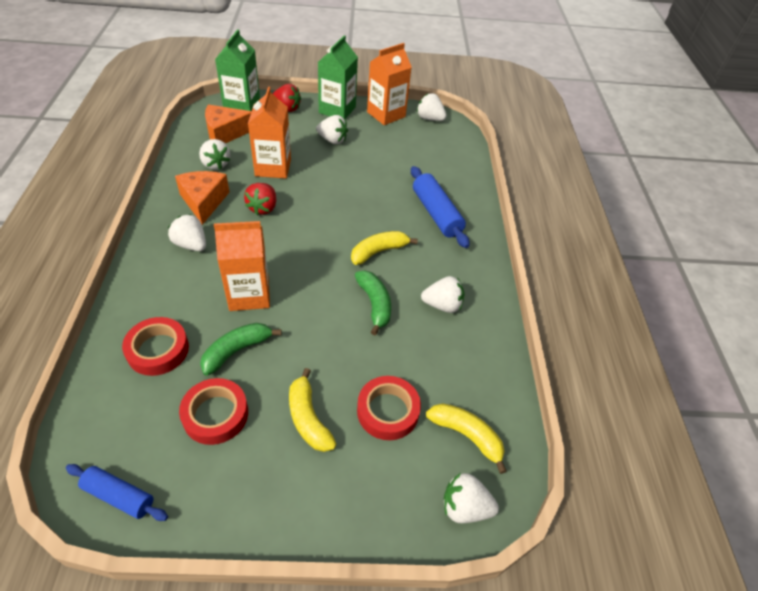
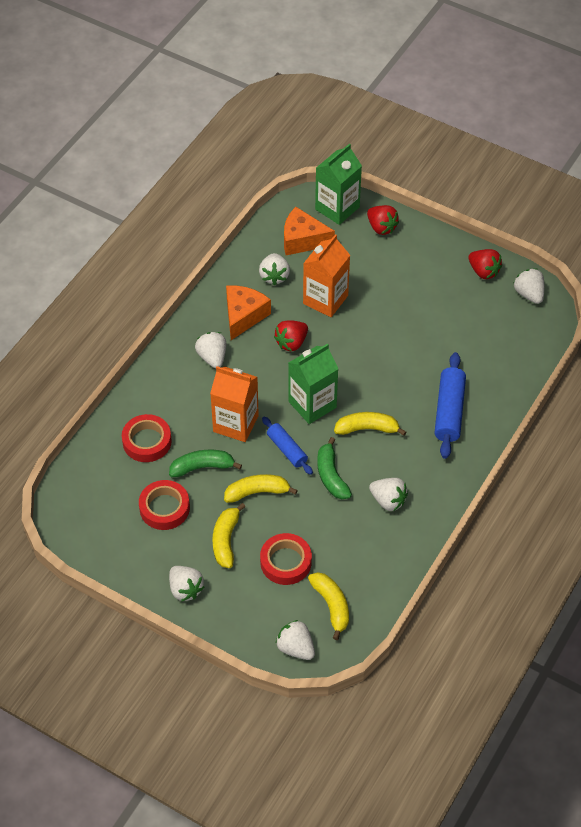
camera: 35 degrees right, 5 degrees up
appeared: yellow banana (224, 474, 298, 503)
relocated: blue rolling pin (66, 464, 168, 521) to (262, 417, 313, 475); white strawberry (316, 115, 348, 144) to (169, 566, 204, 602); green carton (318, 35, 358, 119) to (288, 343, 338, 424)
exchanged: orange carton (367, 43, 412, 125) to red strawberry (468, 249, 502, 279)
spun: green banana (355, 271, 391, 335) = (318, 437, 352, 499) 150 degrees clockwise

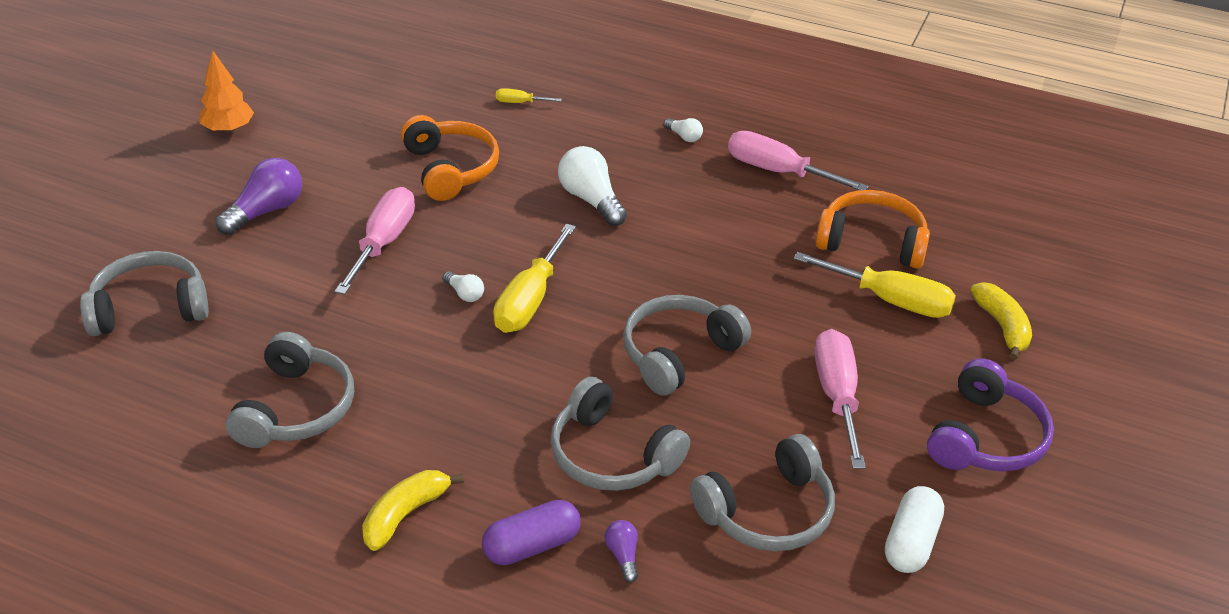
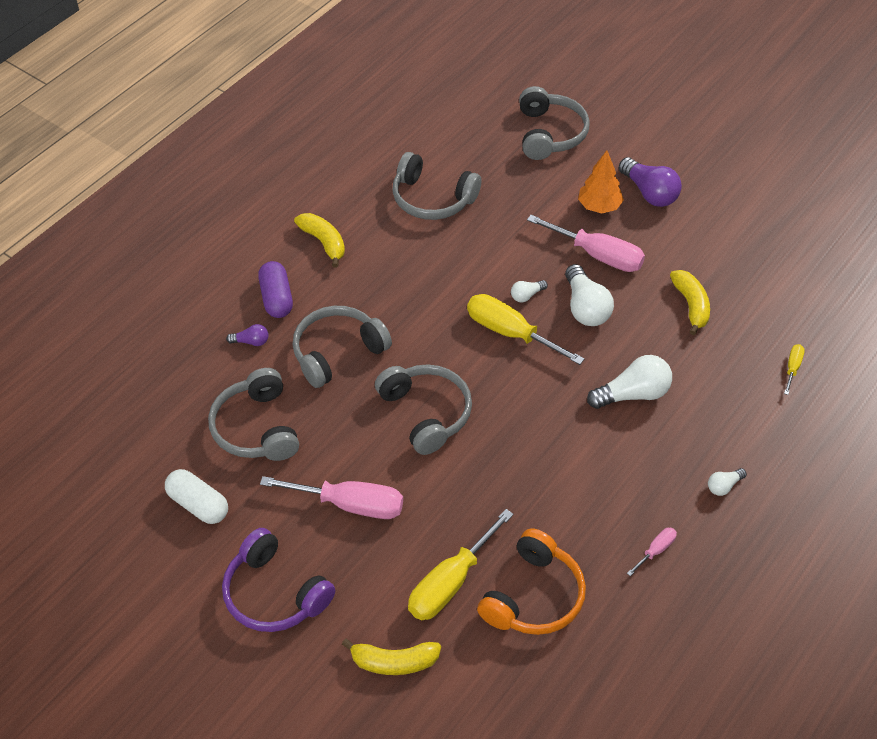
camera: 105 degrees right, 10 degrees up
appeared: white light bulb (565, 264, 614, 326)
relocated: orange tree (200, 51, 254, 133) to (578, 150, 624, 213)
exchanged: orange headphones (401, 115, 499, 201) to yellow banana (670, 270, 710, 335)
size: pink screwdriver (728, 131, 868, 190) = (627, 528, 677, 576) x0.47

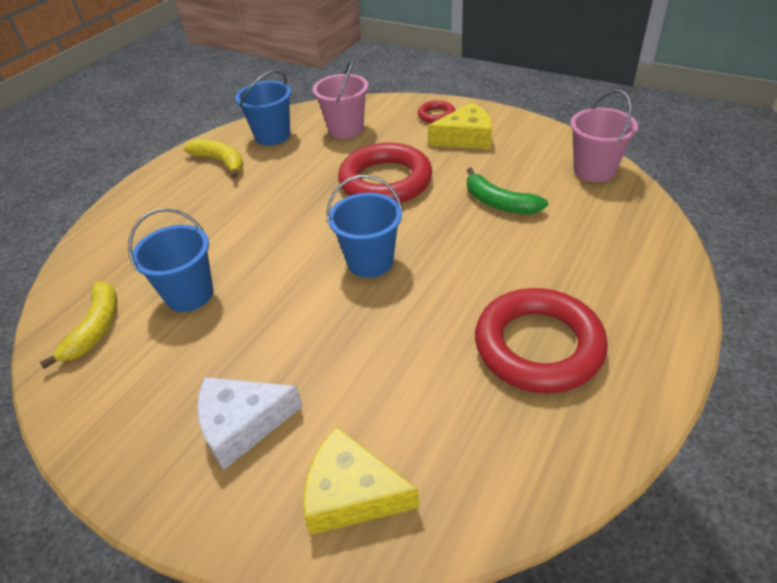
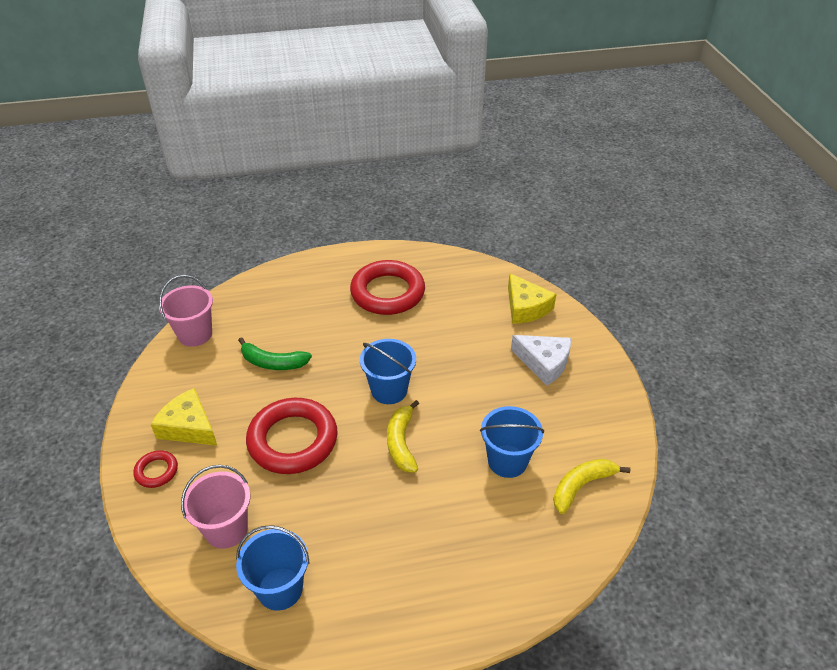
camera: 135 degrees left, 0 degrees up
relocated: yellow banana (184, 139, 244, 179) to (387, 400, 419, 472)
spun: green banana (467, 167, 548, 214) = (238, 337, 312, 370) 105 degrees clockwise

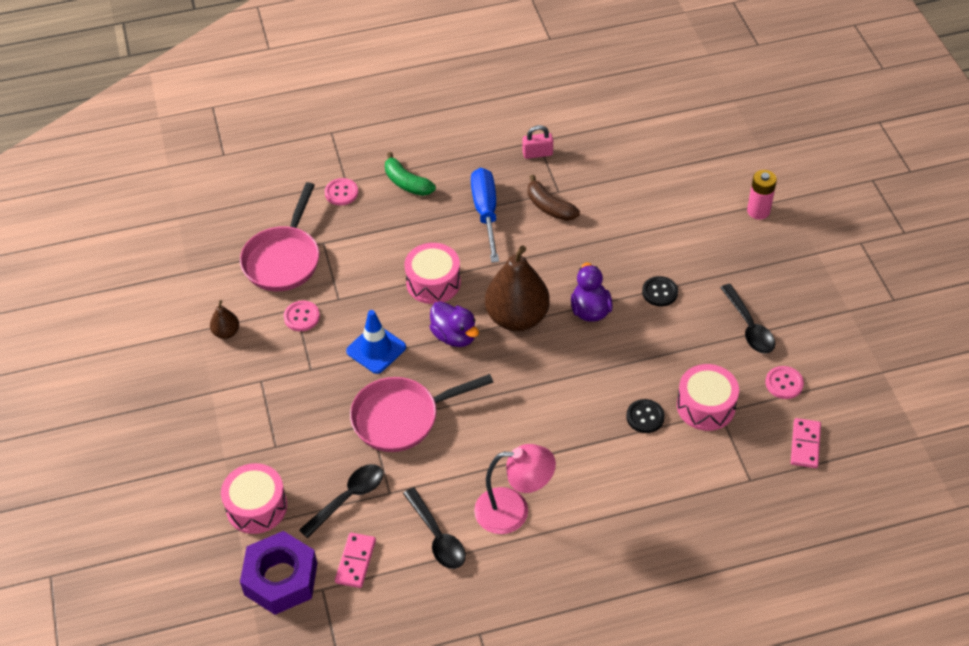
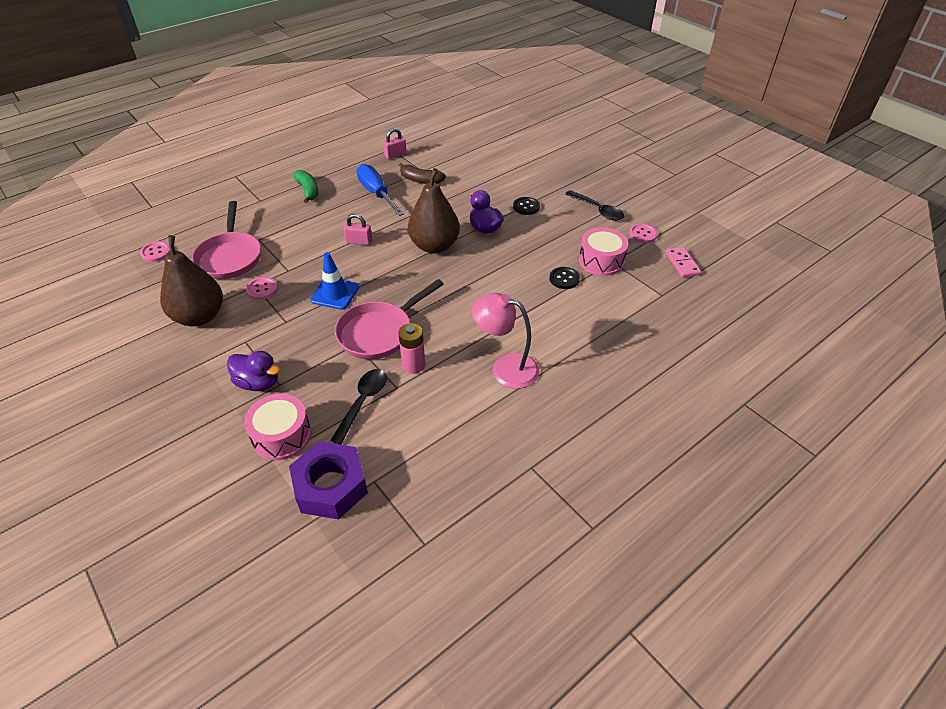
camera: 25 degrees left, 5 degrees down
missing: pink domino (335, 533, 376, 588); black spoon (403, 487, 466, 569)
relocated: pink button (325, 178, 358, 205) to (140, 241, 171, 262); purple duck (430, 301, 479, 347) to (227, 351, 280, 391); pink battery (747, 170, 777, 220) to (398, 323, 425, 374)
exchanged: pink drum (405, 243, 461, 304) to pink padlock (344, 214, 372, 245)
spun: green banana (385, 152, 436, 196) = (293, 170, 318, 203) 135 degrees counterclockwise; pink lamp (474, 444, 556, 534) = (472, 293, 539, 389) 135 degrees counterclockwise
size: brown pear (210, 300, 239, 339) = (160, 235, 223, 327) x2.22

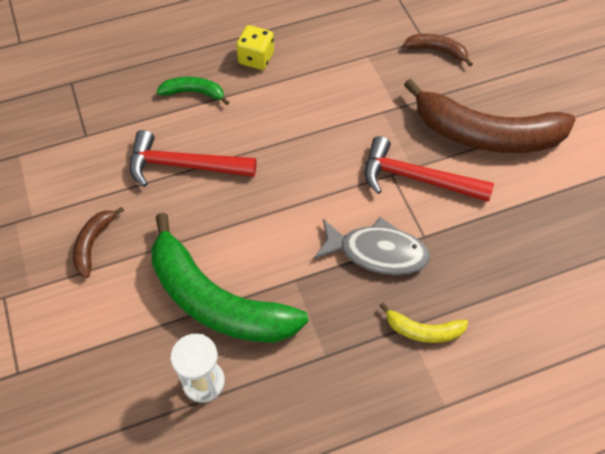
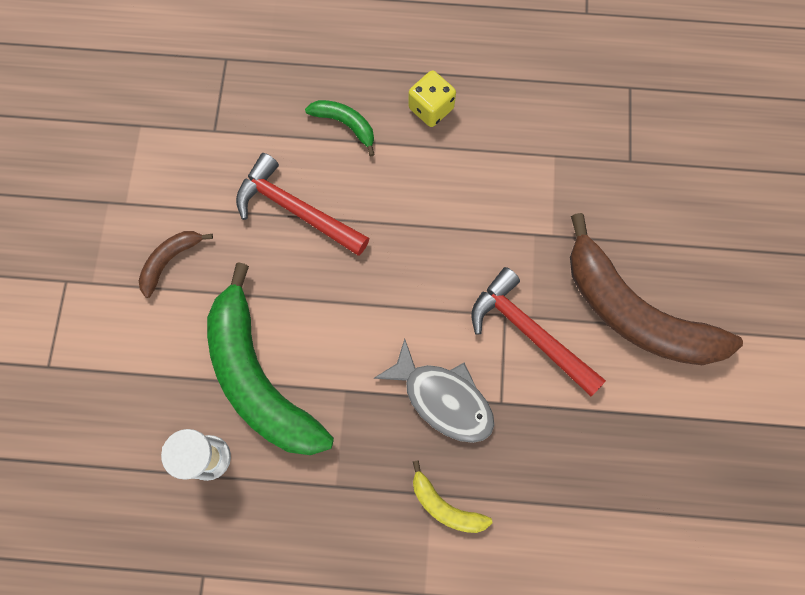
camera: 25 degrees right, 15 degrees up
missing: brown banana (403, 34, 473, 67)

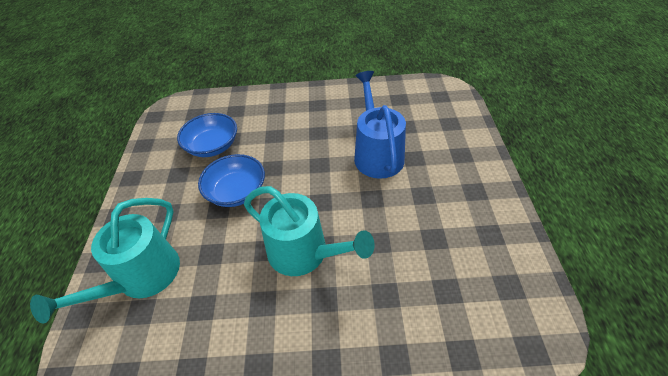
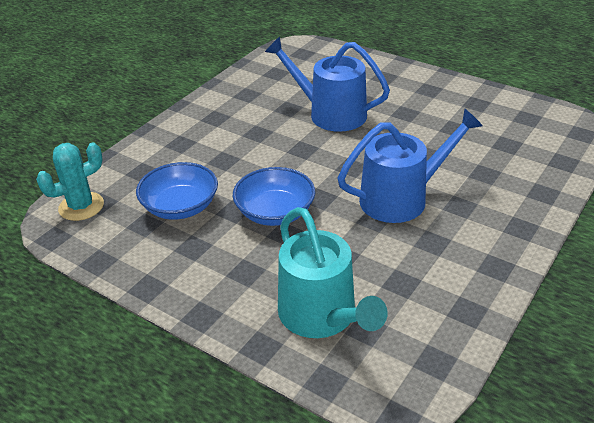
camera: 55 degrees left, 10 degrees down
appeared: turquoise cactus (36, 143, 104, 221)
colour: turquoise watering can (244, 186, 375, 276) to blue watering can (338, 108, 483, 223)

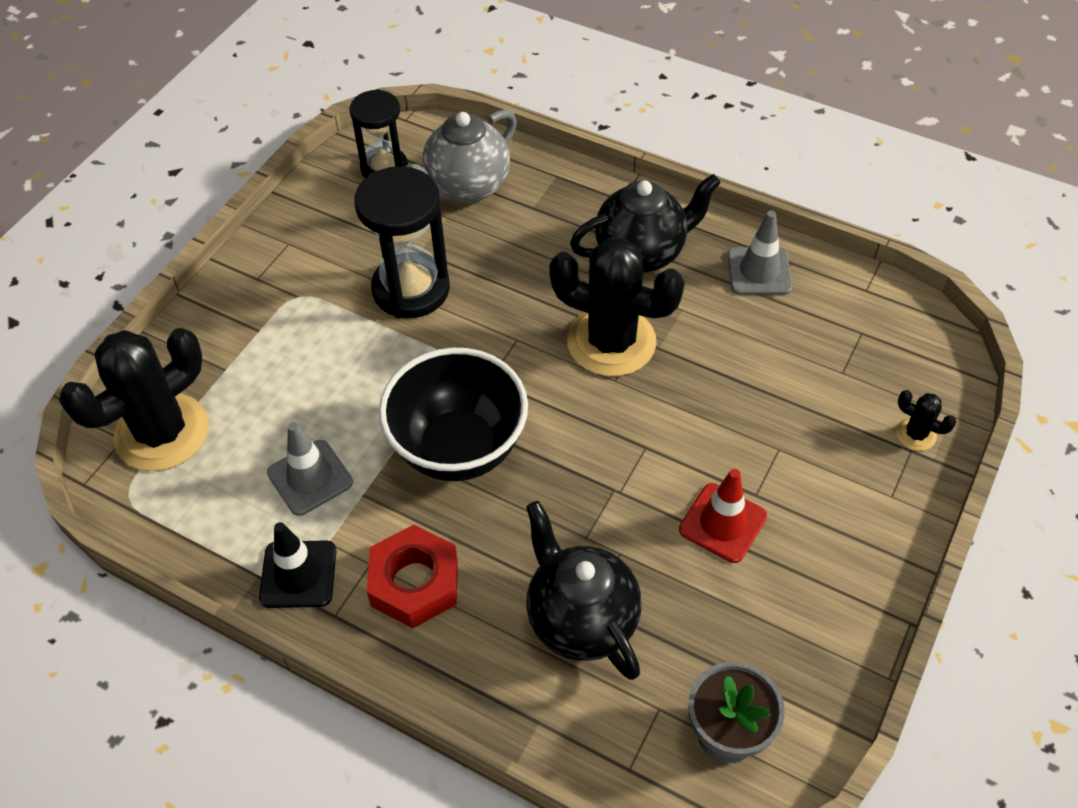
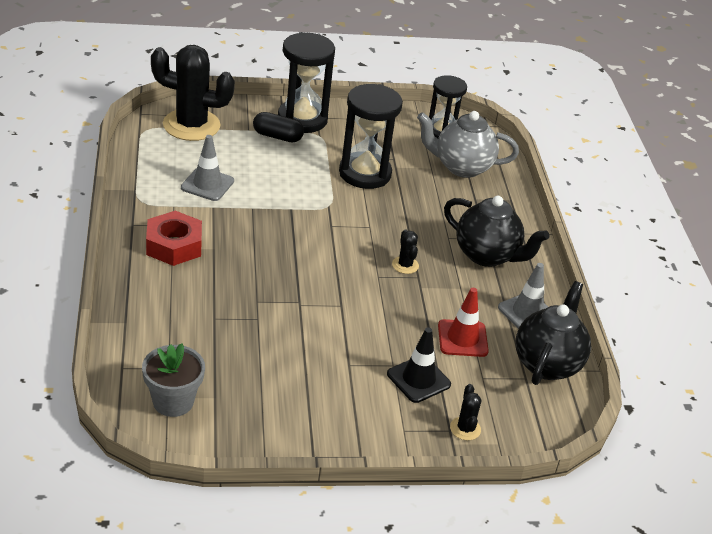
camera: 50 degrees right, 15 degrees down
missing: black bowl (379, 348, 528, 481)
appeared: black capsule (253, 112, 304, 142); black hourglass (278, 32, 335, 133)
relocated: black traffic cone (259, 522, 336, 608) to (387, 328, 451, 403); black teapot (526, 501, 642, 680) to (516, 281, 591, 385); red traffic cone (679, 469, 767, 563) to (438, 288, 489, 357)
size: black cactus (549, 238, 685, 376) = (392, 230, 419, 274) x0.42

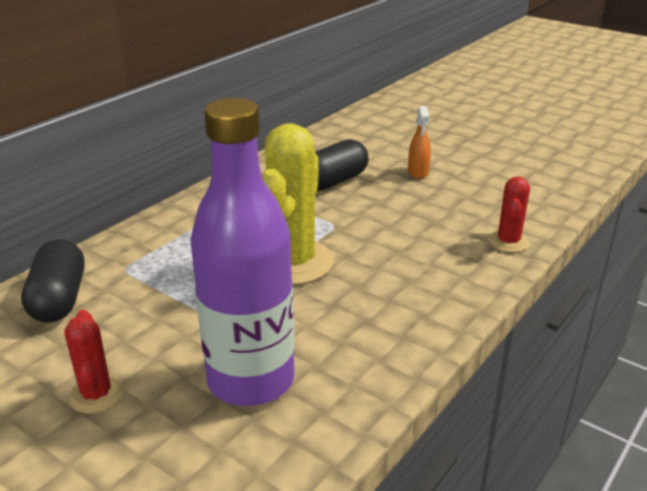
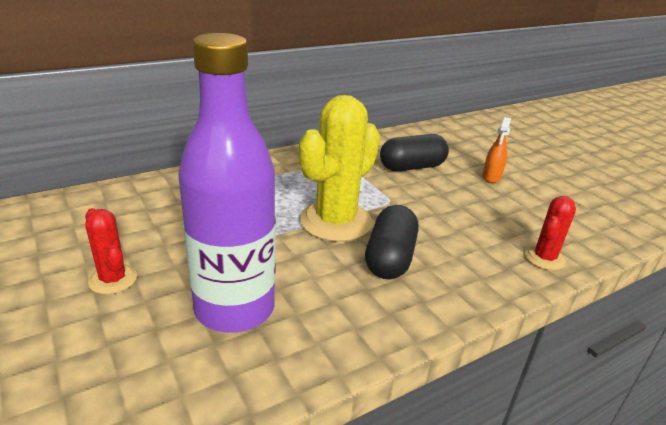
camera: 20 degrees right, 0 degrees up
relocated: black capsule (21, 239, 85, 323) to (365, 205, 418, 279)
spun: red cactus (64, 310, 124, 414) = (85, 208, 137, 294) 45 degrees counterclockwise

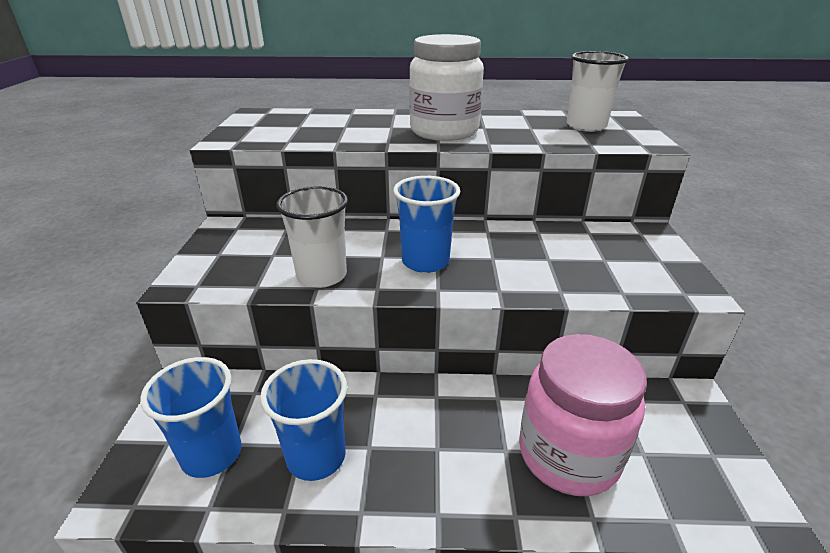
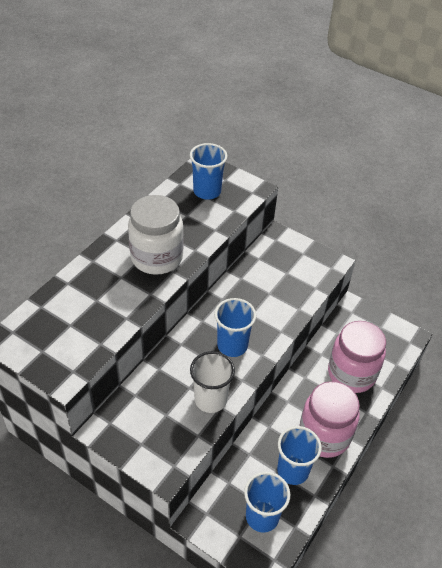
camera: 60 degrees left, 15 degrees up
appeared: pink jar (299, 381, 360, 458)
colour: white cup (567, 51, 629, 132) to blue cup (190, 143, 227, 200)

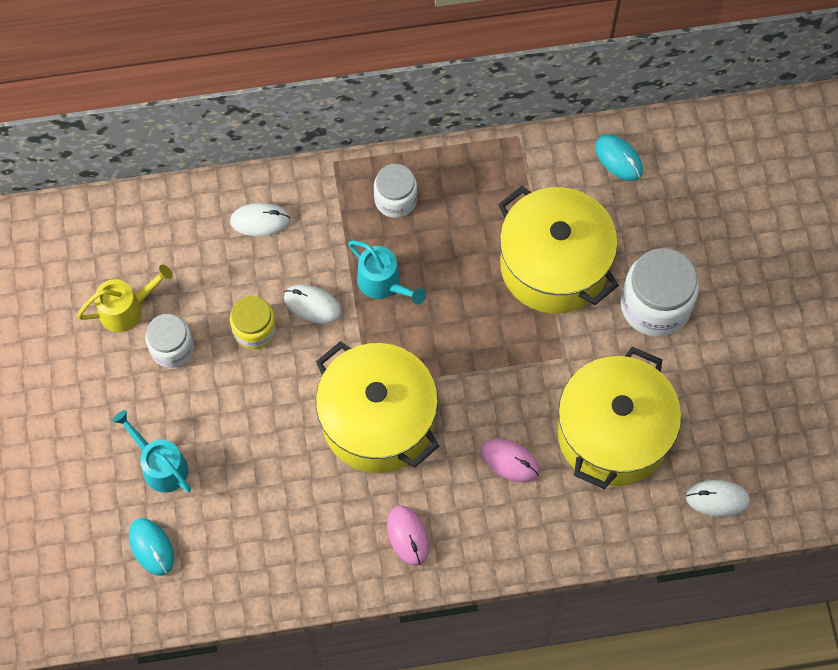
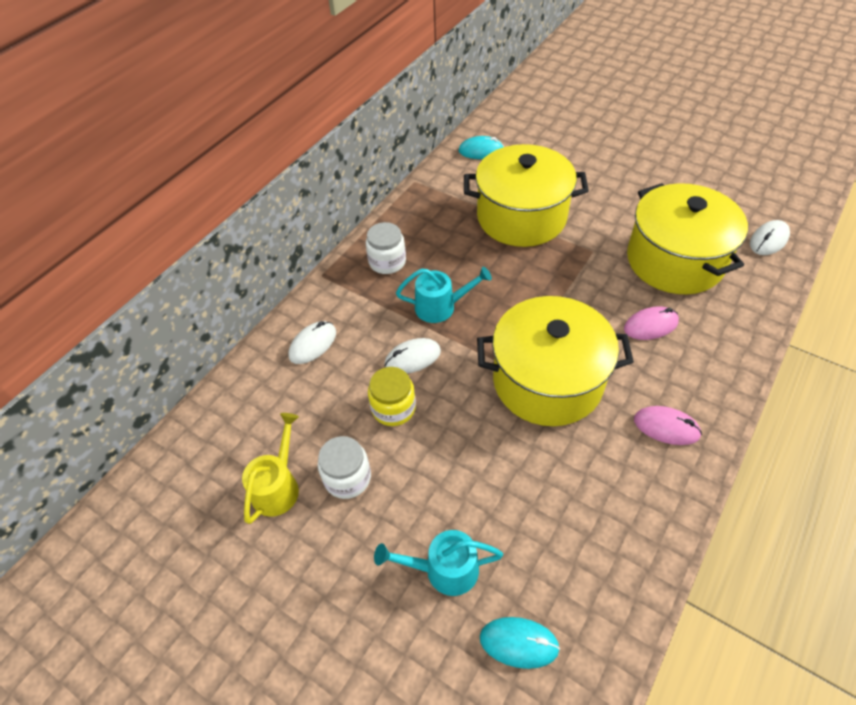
camera: 45 degrees left, 15 degrees down
missing: white jar (621, 248, 699, 337)

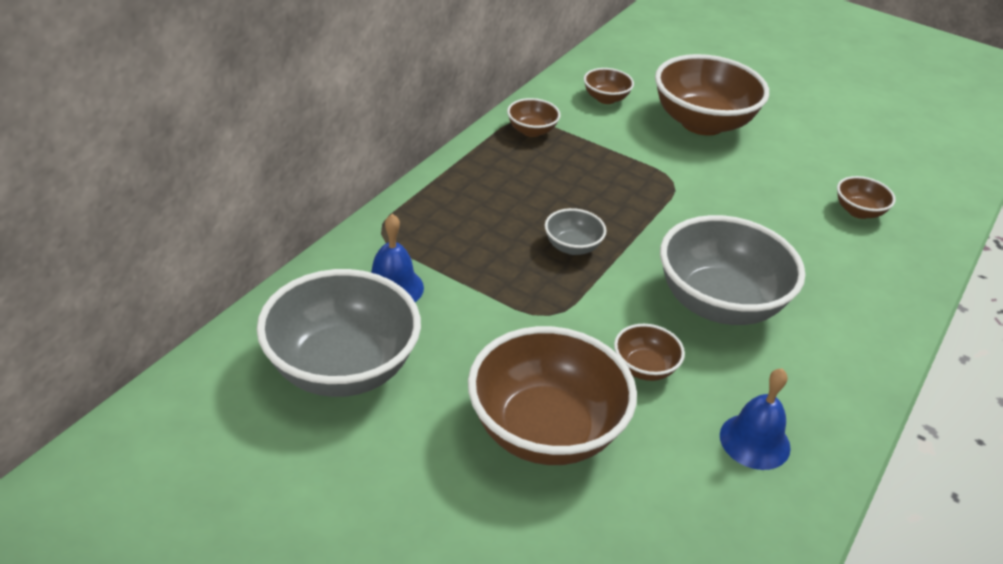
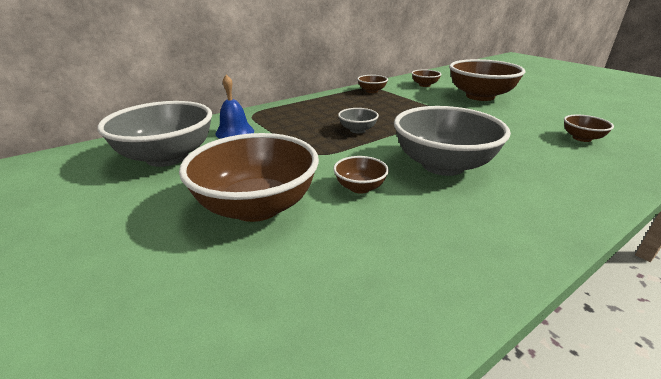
camera: 25 degrees right, 10 degrees down
missing: blue bell (720, 369, 791, 470)

